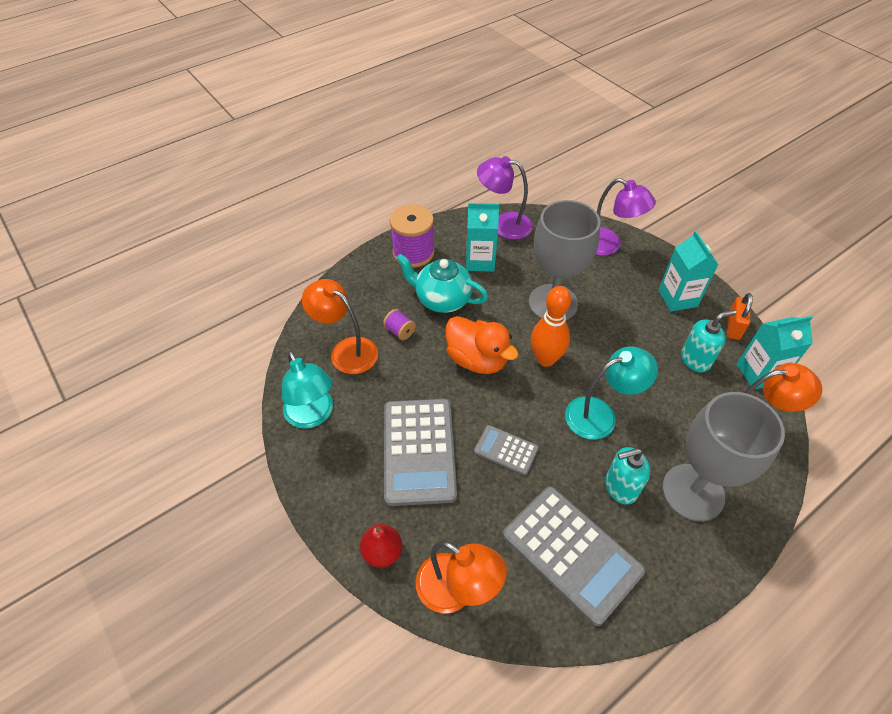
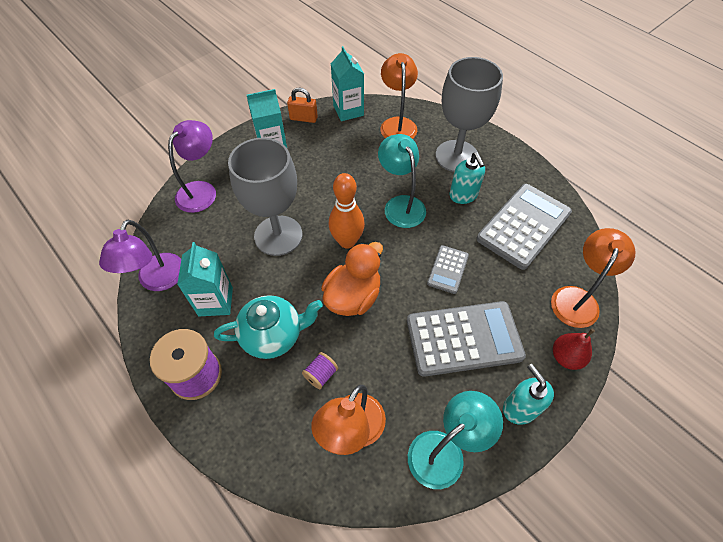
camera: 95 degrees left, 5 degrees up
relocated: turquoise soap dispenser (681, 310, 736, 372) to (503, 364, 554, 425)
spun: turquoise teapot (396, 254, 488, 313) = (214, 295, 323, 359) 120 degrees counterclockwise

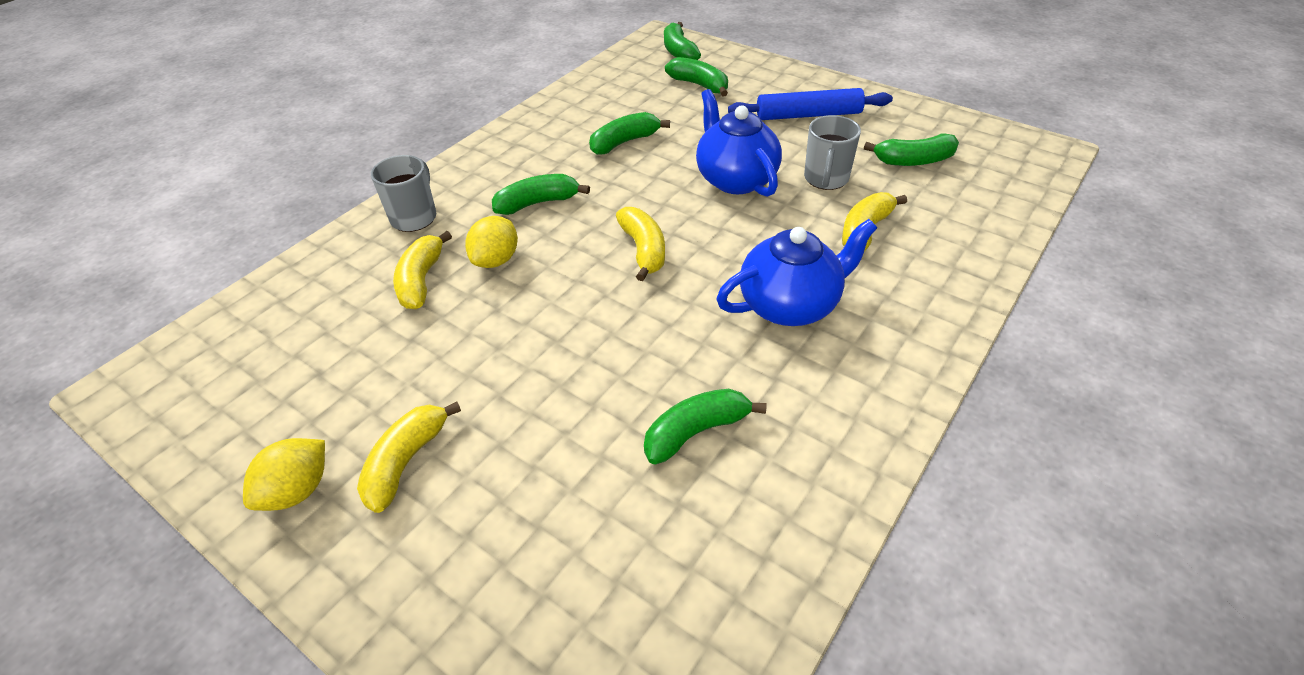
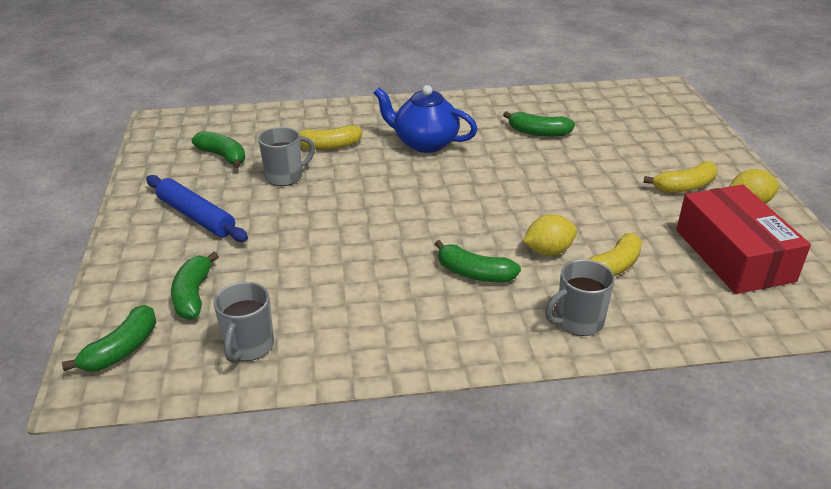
camera: 135 degrees left, 10 degrees down
missing: green banana (589, 112, 670, 155); yellow banana (616, 207, 665, 281); blue teapot (696, 89, 782, 197)
appeared: grey mug (213, 282, 274, 363); red box (676, 185, 811, 294)

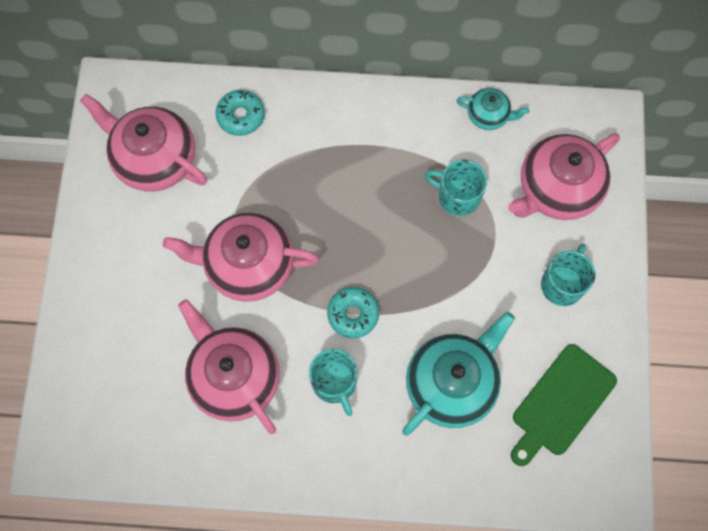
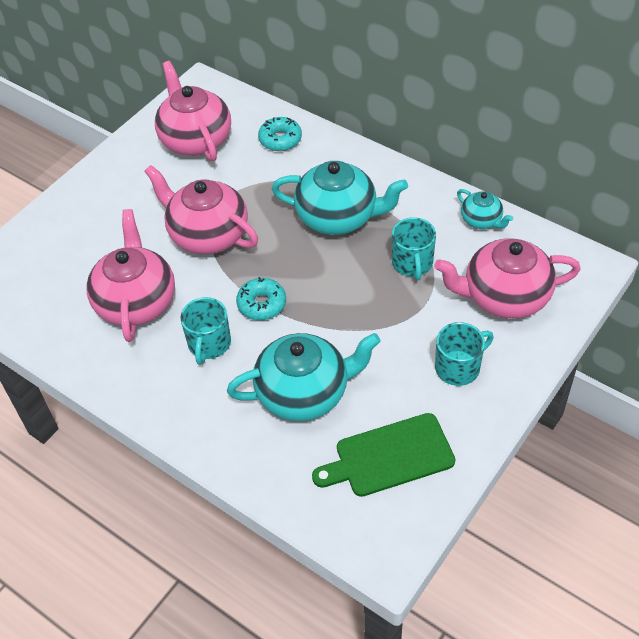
camera: 35 degrees right, 20 degrees down
appeared: turquoise teapot (272, 161, 408, 235)
spun: turquoise mug (425, 159, 487, 216) = (392, 217, 436, 280) 150 degrees counterclockwise

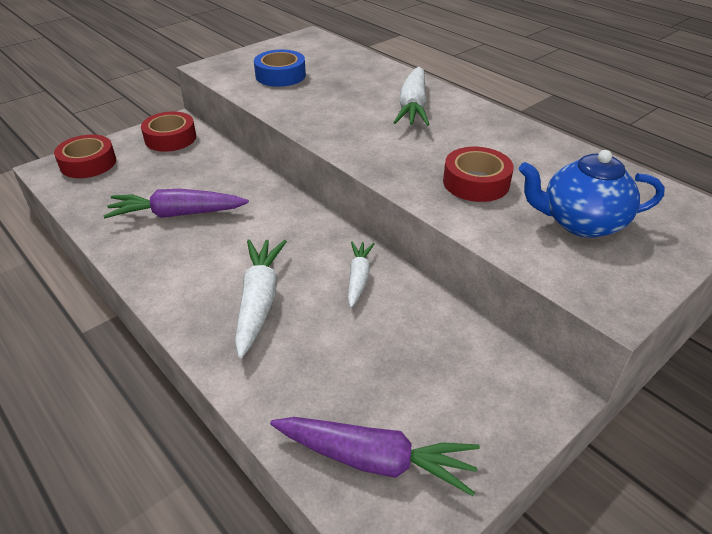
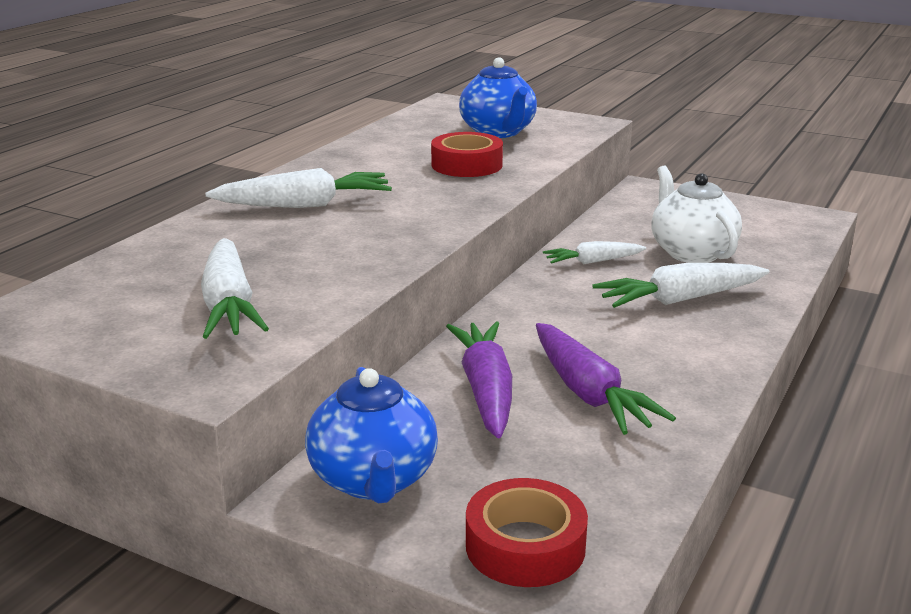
camera: 110 degrees left, 15 degrees down
appeared: white teapot (651, 165, 742, 263)
relocated: purple carrot (270, 417, 480, 496) to (446, 321, 512, 438)
exchanged: red tape (141, 112, 196, 152) to blue teapot (305, 367, 438, 504); blue tape (254, 50, 306, 87) to white carrot (201, 238, 269, 339)

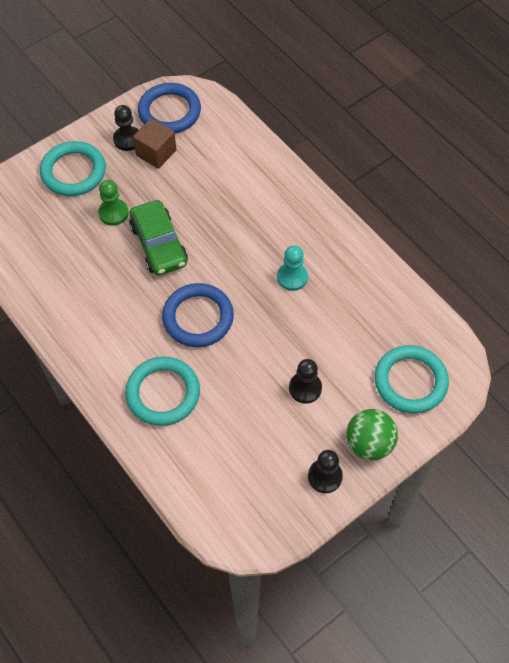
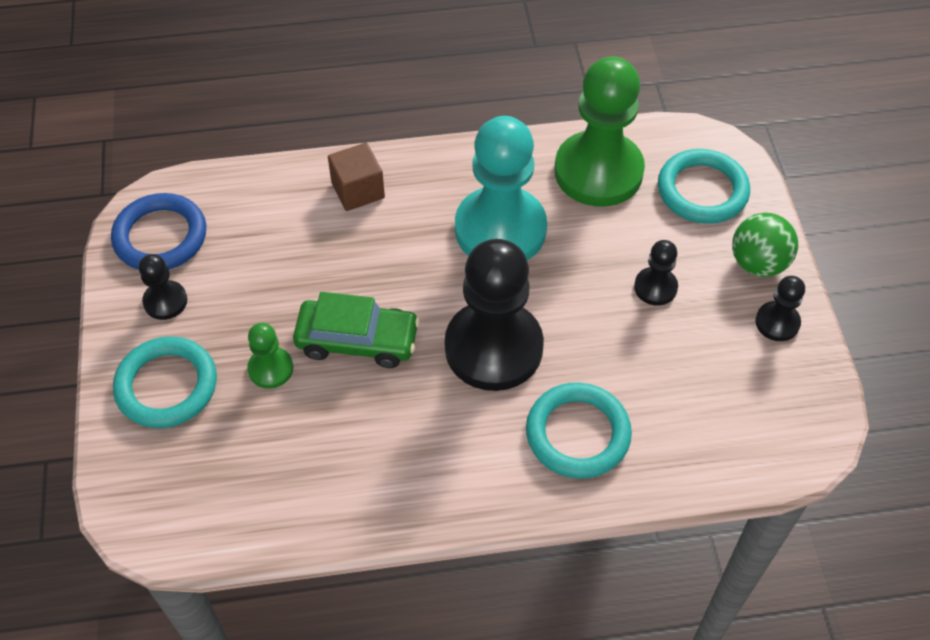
camera: 60 degrees left, 5 degrees down
appeared: green pawn (554, 56, 645, 207)
relocated: brown cube (133, 118, 176, 169) to (328, 143, 385, 211)
exchanged: blue ring (162, 283, 234, 347) to black pawn (445, 239, 544, 391)
size: turquoise pawn (277, 245, 308, 291) = (455, 116, 547, 260) x2.21

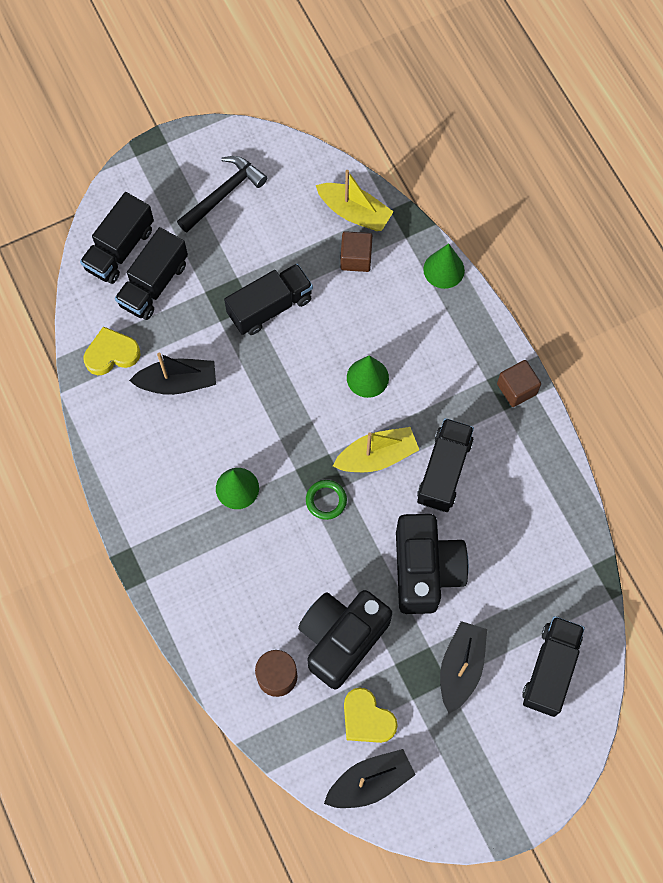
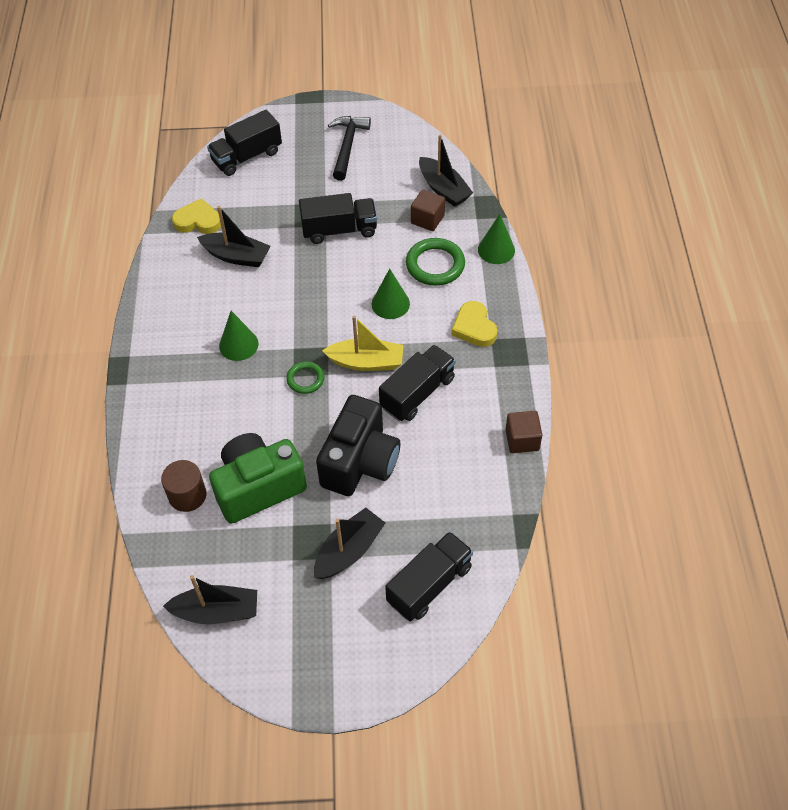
camera: 25 degrees right, 15 degrees down
missing: black truck (115, 227, 188, 320)
appeared: green ring (406, 238, 465, 286)
relocated: yellow heart (344, 688, 398, 743) to (451, 301, 497, 347); brown cube (497, 360, 541, 407) to (505, 411, 543, 453)
colour: black camera (298, 590, 392, 690) to green camera (209, 433, 307, 524); yellow boat (316, 170, 394, 231) to black boat (419, 134, 473, 207)
spun: black hammer (177, 156, 267, 232) = (328, 116, 371, 181) 60 degrees counterclockwise

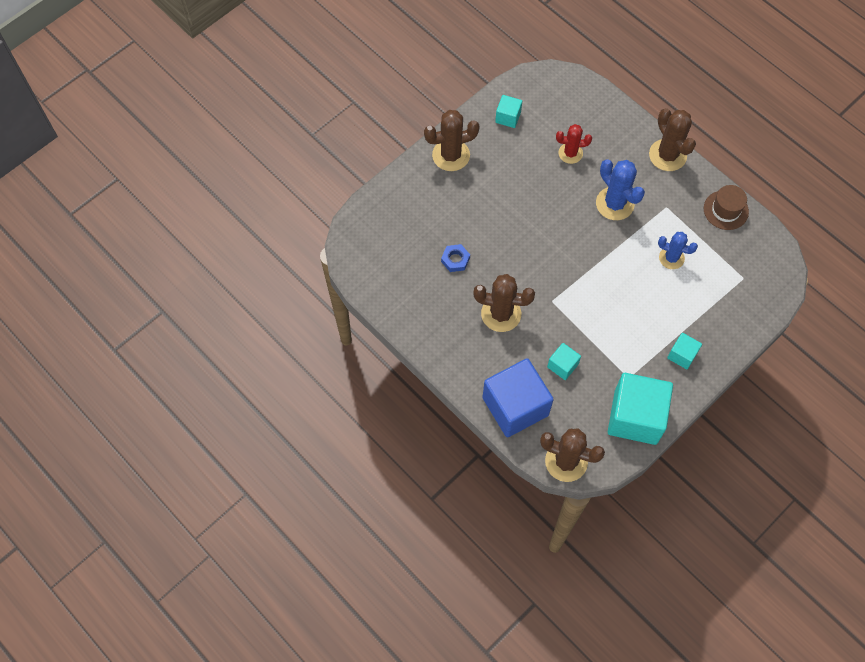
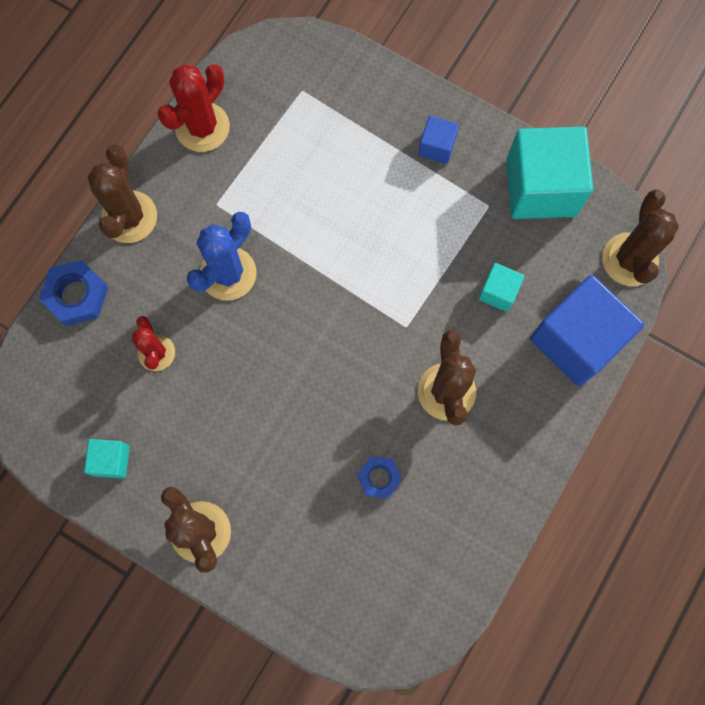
camera: 105 degrees left, 10 degrees up
missing: blue cactus (658, 232, 698, 269)
appeared: blue nut (39, 260, 108, 326)
exchanged: brown hat (704, 185, 749, 230) to red cactus (157, 64, 230, 152)
colour: turquoise cube (667, 333, 702, 369) to blue cube (418, 116, 459, 164)
spun: brown cactus (649, 108, 696, 171) = (88, 144, 157, 243) 45 degrees counterclockwise

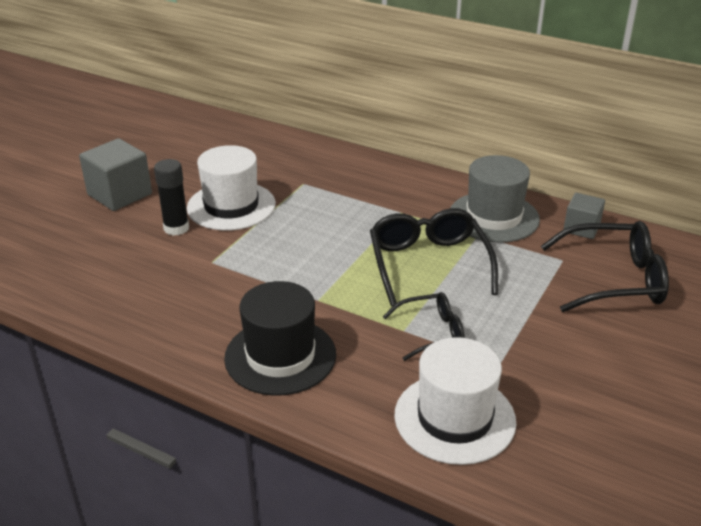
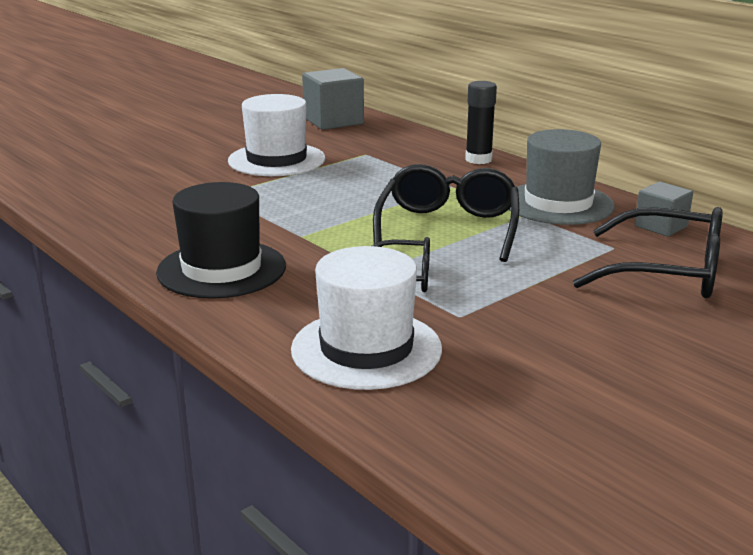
camera: 20 degrees right, 10 degrees down
relocated: grey cube (79, 138, 152, 211) to (302, 68, 364, 130); black glue stick (154, 159, 189, 236) to (465, 81, 497, 164)

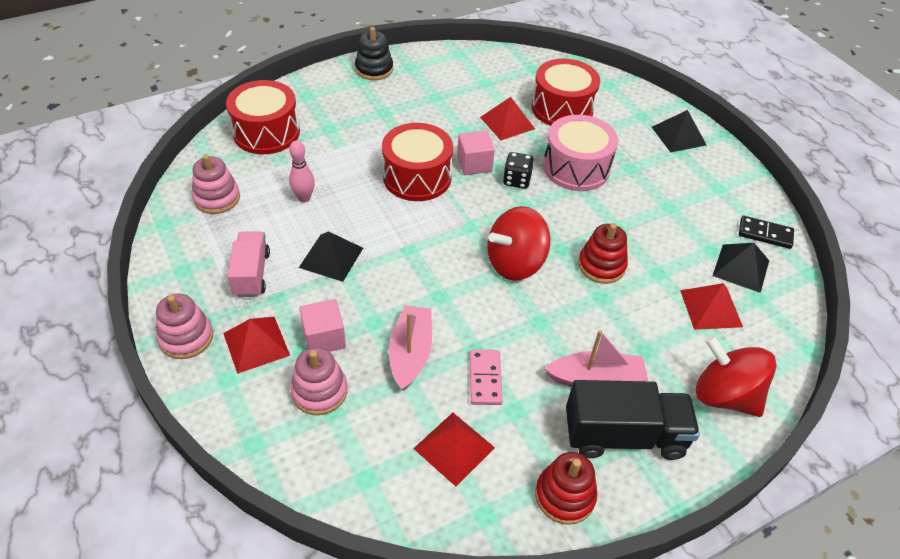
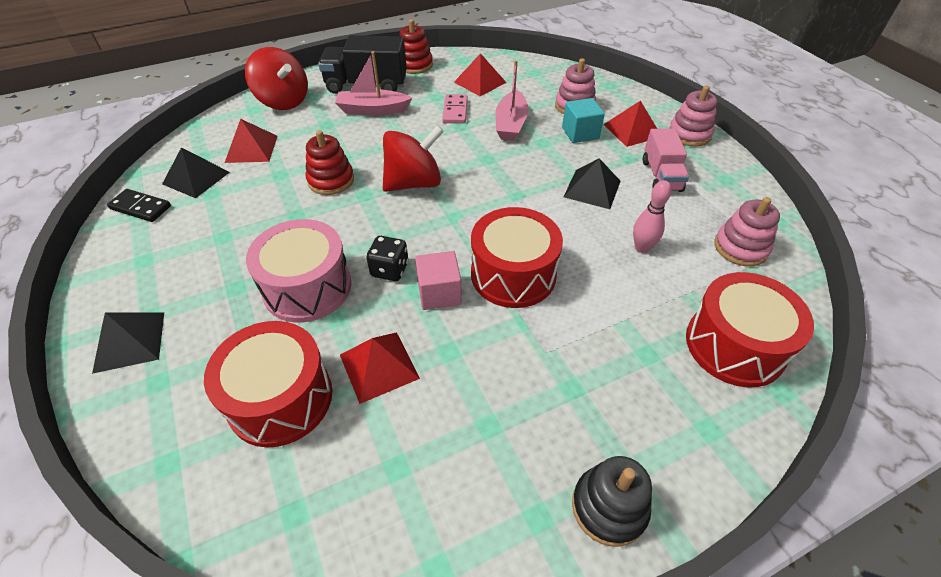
camera: 175 degrees left, 0 degrees up
colour: pink cube (300, 299, 346, 352) to turquoise cube (562, 98, 605, 143)

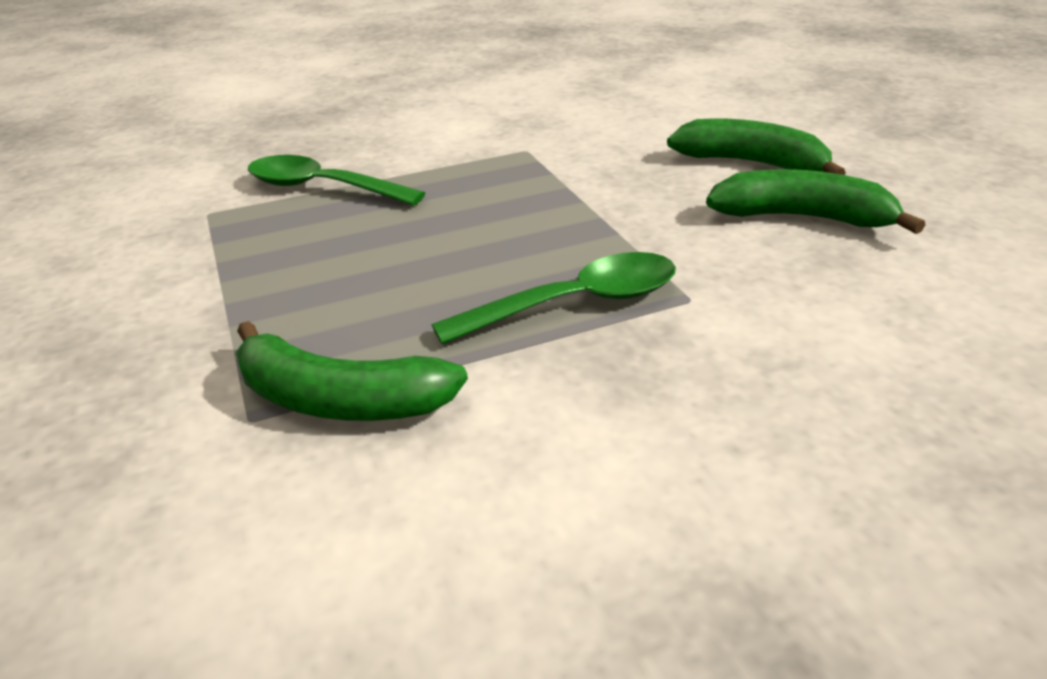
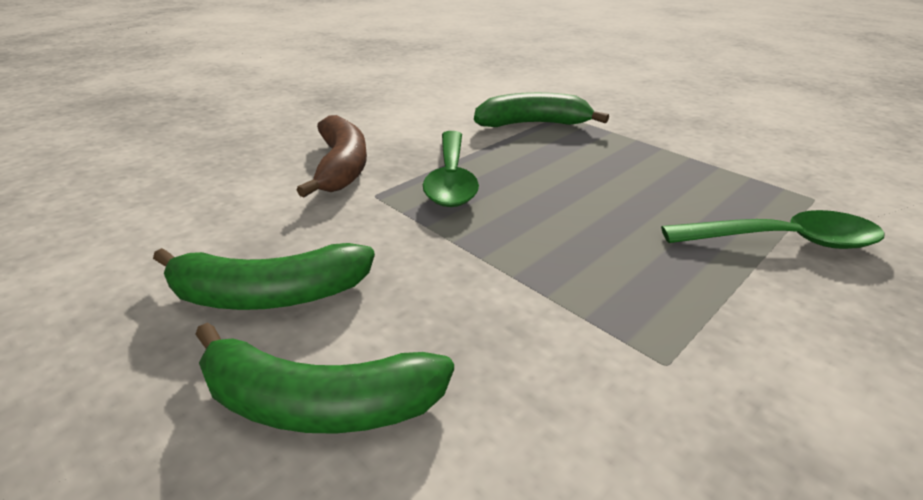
camera: 155 degrees right, 0 degrees up
appeared: brown banana (297, 115, 367, 197)
spun: green spoon (432, 252, 676, 345) = (423, 131, 479, 207) 45 degrees counterclockwise

